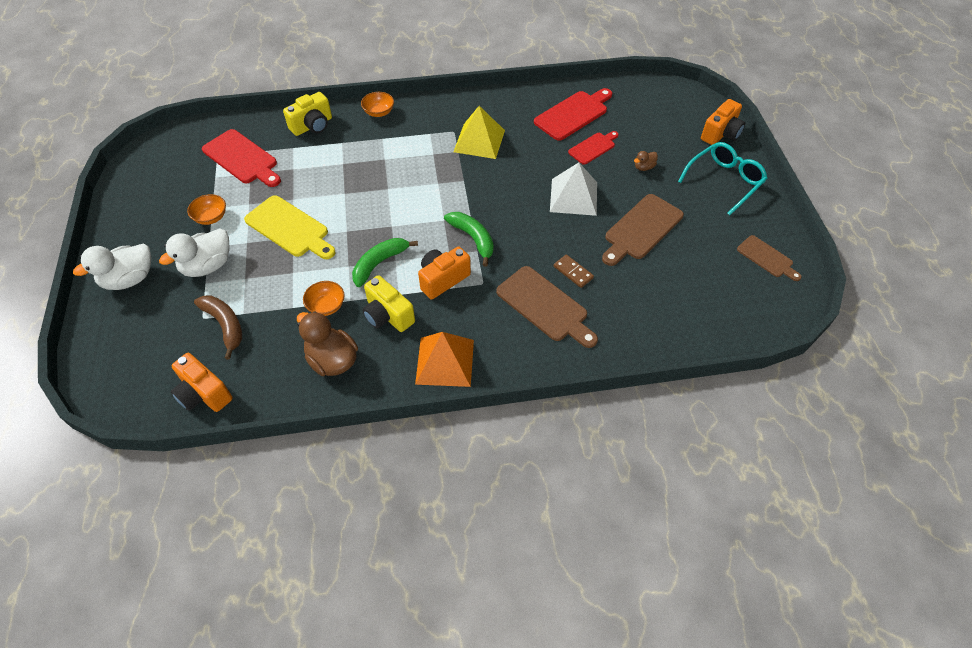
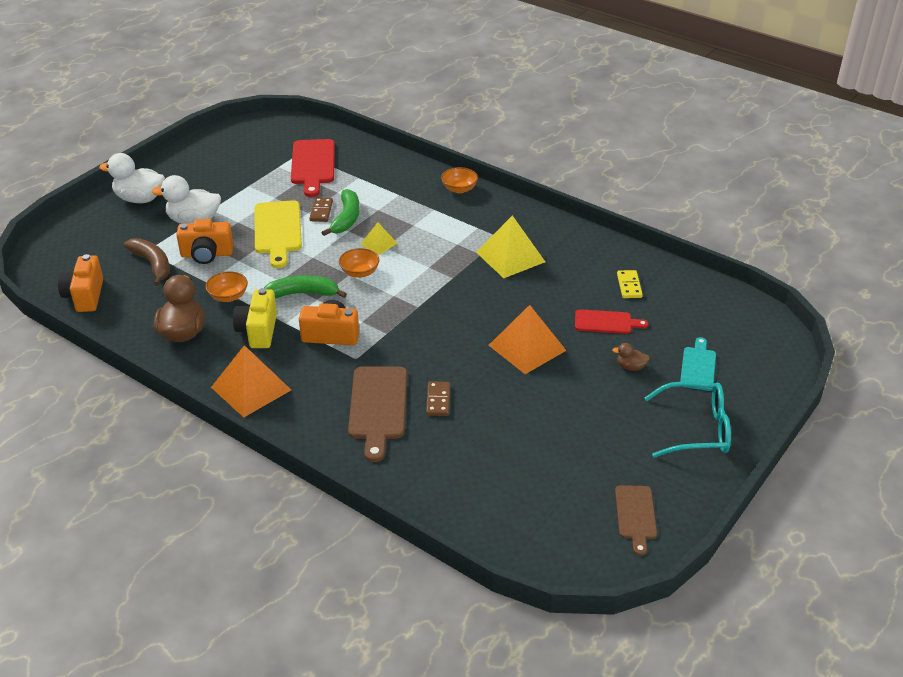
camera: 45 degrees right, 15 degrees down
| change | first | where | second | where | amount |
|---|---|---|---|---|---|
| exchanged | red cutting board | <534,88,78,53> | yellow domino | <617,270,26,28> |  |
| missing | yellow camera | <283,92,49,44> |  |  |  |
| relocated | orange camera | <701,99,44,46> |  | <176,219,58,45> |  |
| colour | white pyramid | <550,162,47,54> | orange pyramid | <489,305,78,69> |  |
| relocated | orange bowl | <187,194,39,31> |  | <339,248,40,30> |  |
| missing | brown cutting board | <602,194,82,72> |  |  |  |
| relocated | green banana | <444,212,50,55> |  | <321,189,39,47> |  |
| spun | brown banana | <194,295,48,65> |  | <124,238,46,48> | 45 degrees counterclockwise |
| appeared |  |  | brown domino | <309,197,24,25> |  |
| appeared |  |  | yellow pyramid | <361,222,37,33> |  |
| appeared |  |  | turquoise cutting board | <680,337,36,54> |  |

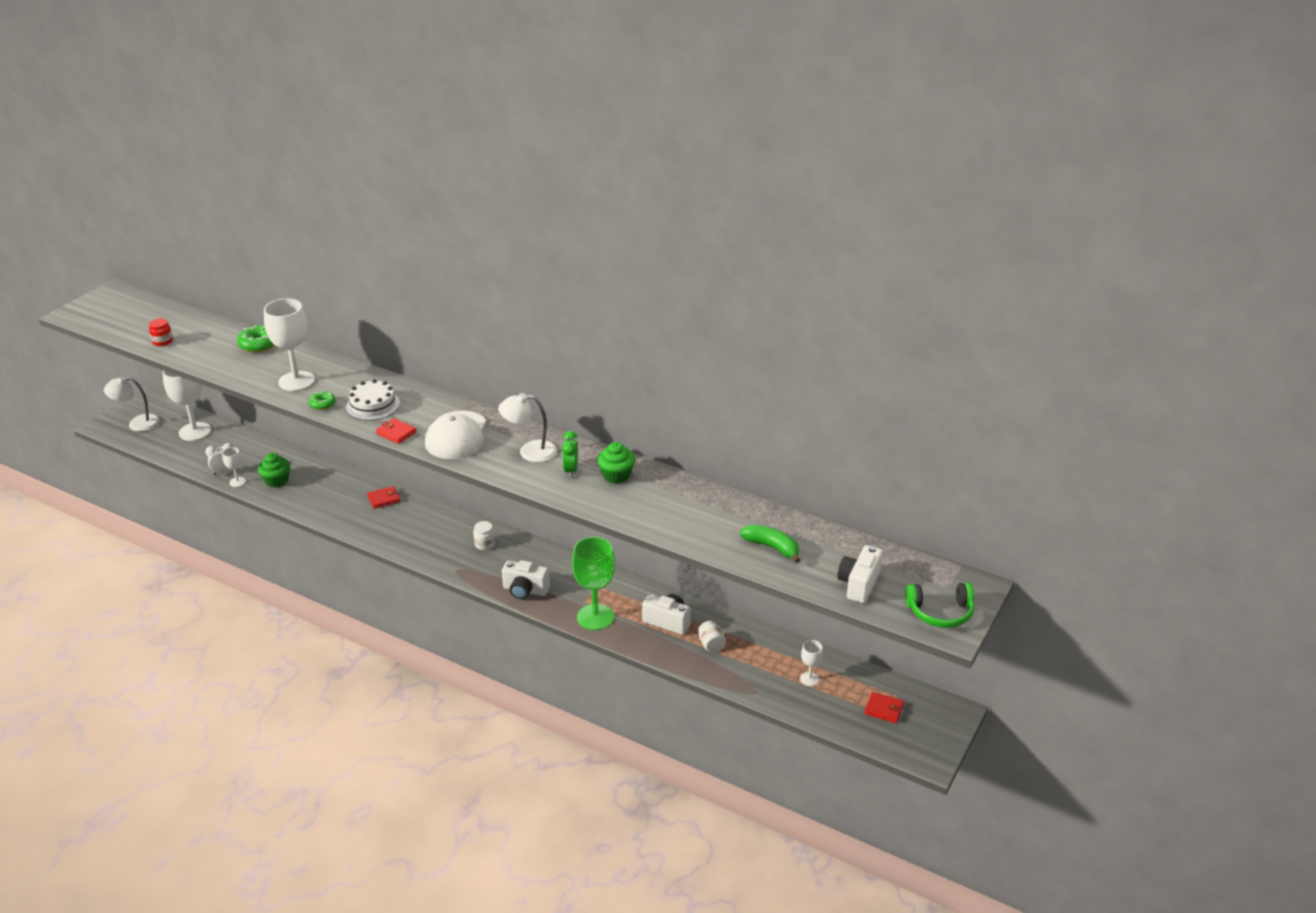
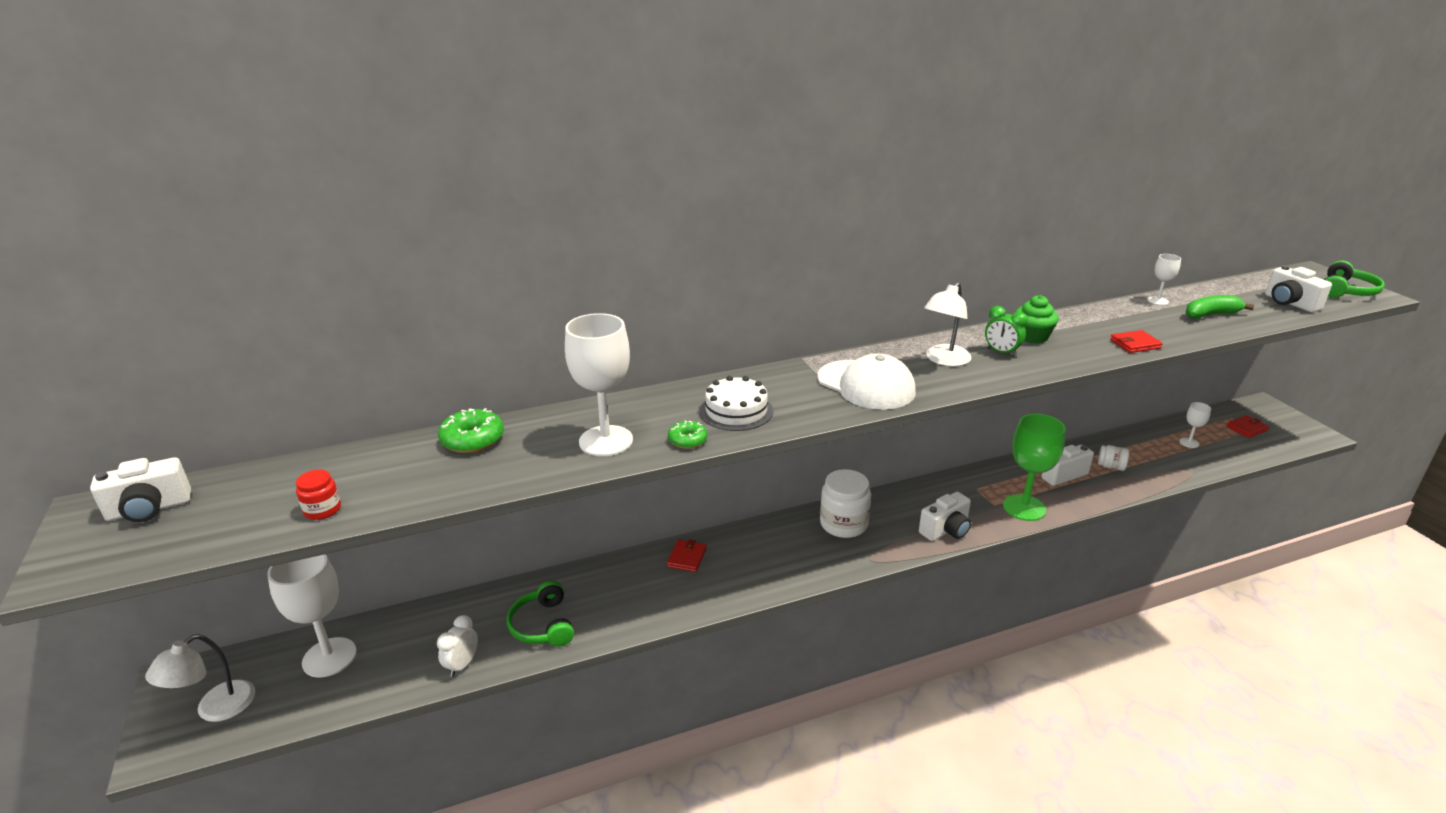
camera: 50 degrees left, 5 degrees down
| change | first | where | second | where | amount |
|---|---|---|---|---|---|
| relocated | red wallet | <376,418,40,26> |  | <1110,330,53,23> |  |
| relocated | white goblet | <222,447,24,40> |  | <1147,254,34,51> |  |
| exchanged | green cupcake | <258,453,32,35> | green headphones | <507,581,67,66> |  |
| size | white jar | <473,521,22,29> |  | <820,469,51,69> | x1.93 |
| appeared |  |  | white camera | <90,457,101,65> |  |

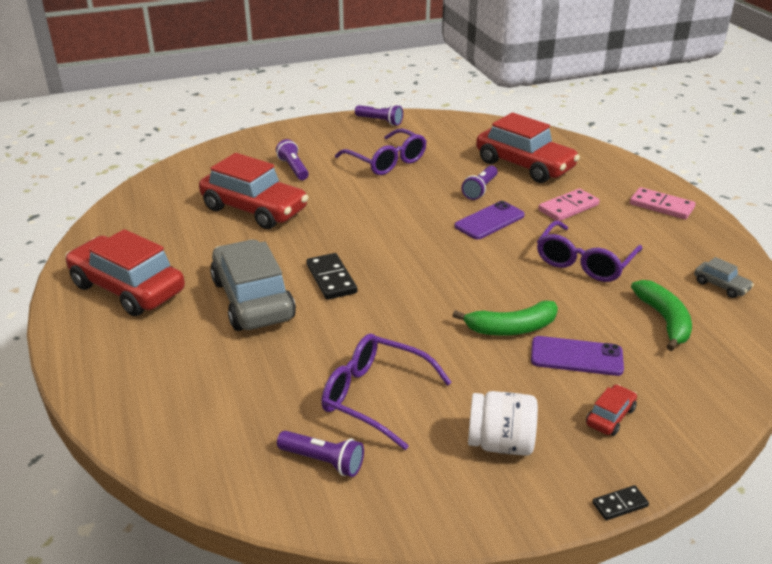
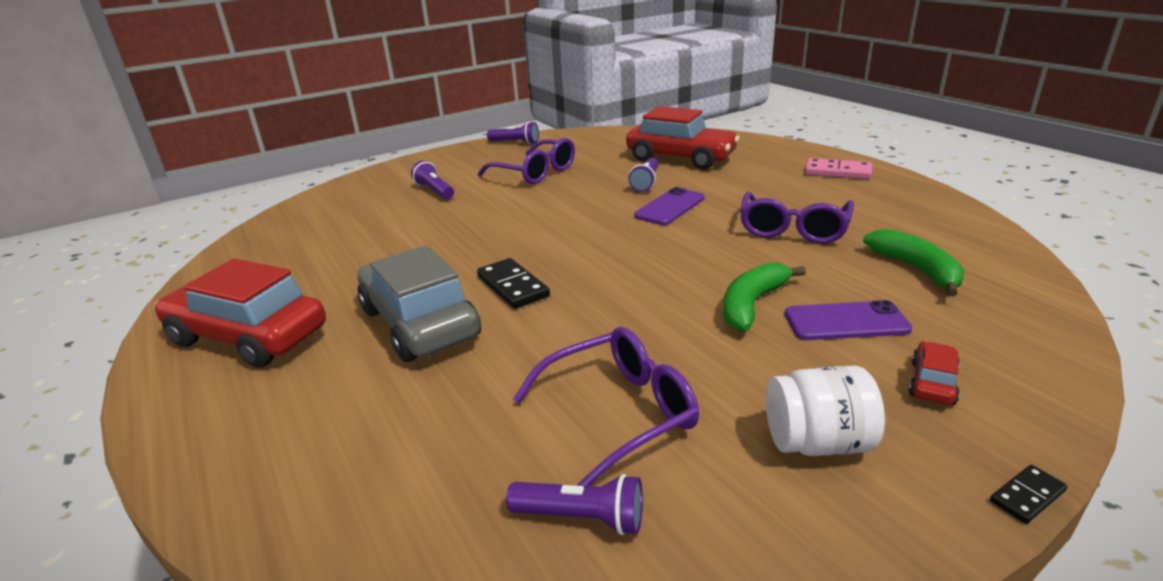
camera: 10 degrees left, 5 degrees down
| change | first | where | second | where | amount |
|---|---|---|---|---|---|
| missing | red car | <199,153,109,76> |  |  |  |
| missing | pink domino | <538,188,62,33> |  |  |  |
| missing | grey car | <694,257,60,41> |  |  |  |
| spun | green banana | <453,300,105,36> |  | <723,262,83,69> | 150 degrees clockwise |
| spun | purple glasses | <321,334,131,116> |  | <513,327,186,159> | 135 degrees clockwise |

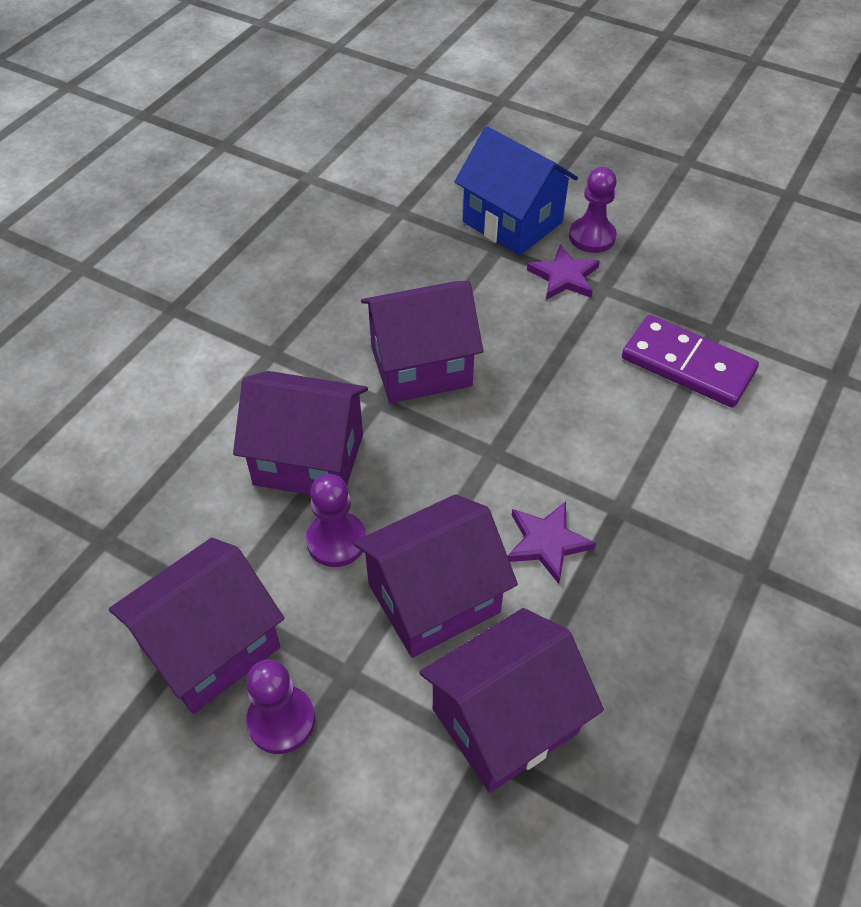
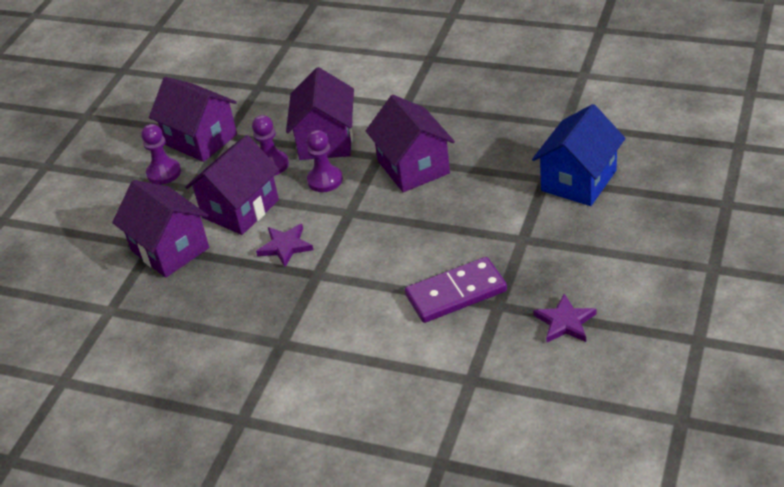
camera: 85 degrees right, 10 degrees down
| change | first | where | second | where | amount |
|---|---|---|---|---|---|
| relocated | purple pawn | <569,167,48,86> |  | <307,130,36,62> |  |
| relocated | purple star | <527,245,73,55> |  | <534,294,63,49> |  |
| spun | purple domino | <622,315,137,92> |  | <405,257,102,66> | 45 degrees clockwise |
| spun | purple house | <353,494,165,164> |  | <185,135,95,100> | 75 degrees clockwise |

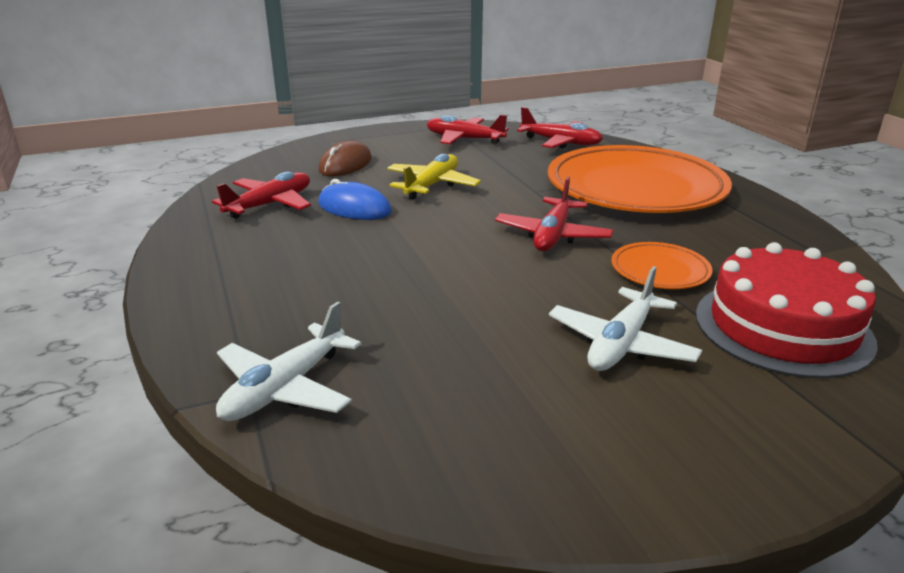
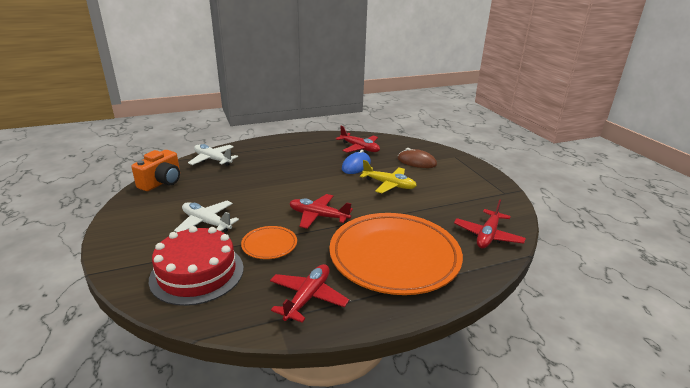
camera: 90 degrees right, 0 degrees up
| change | first | where | second | where | amount |
|---|---|---|---|---|---|
| relocated | red plane | <427,115,82,29> |  | <270,264,79,59> |  |
| appeared |  |  | orange camera | <131,150,49,41> |  |

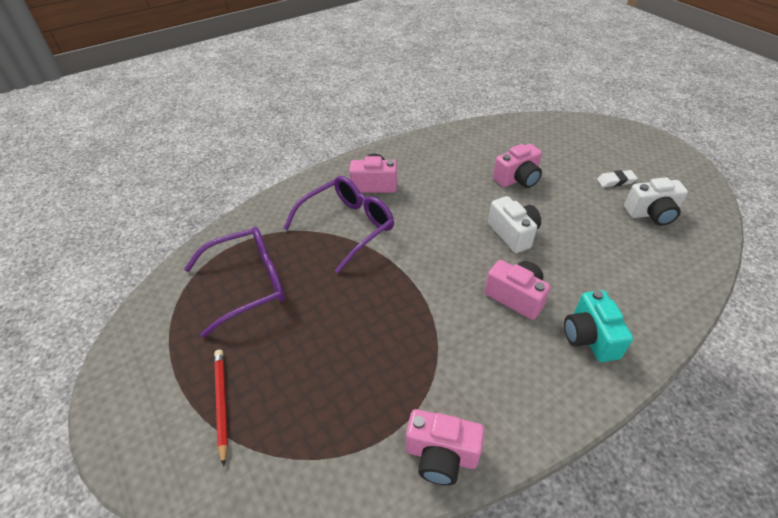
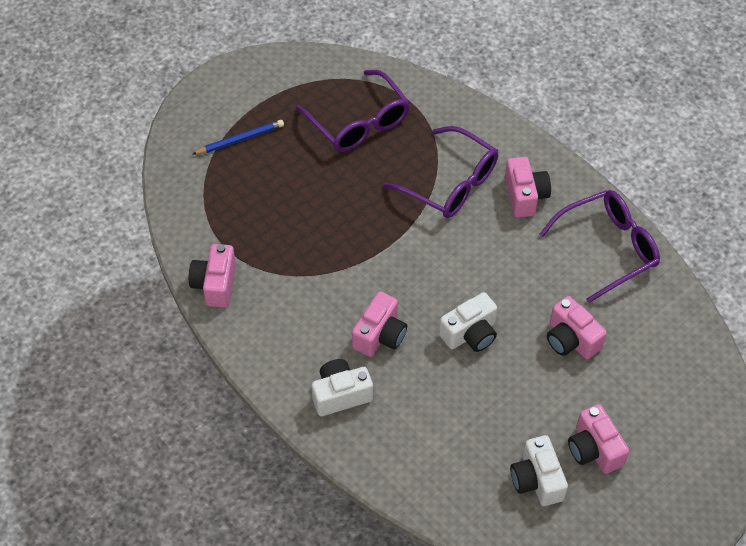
camera: 80 degrees right, 10 degrees up
| change | first | where | second | where | amount |
|---|---|---|---|---|---|
| exchanged | white eraser | <597,170,41,17> | pink camera | <568,404,61,70> |  |
| colour | turquoise camera | <564,290,69,72> | white camera | <312,359,61,57> |  |
| colour | red pencil | <214,350,14,117> | blue pencil | <193,120,91,34> |  |
| appeared |  |  | purple glasses | <539,190,121,113> |  |

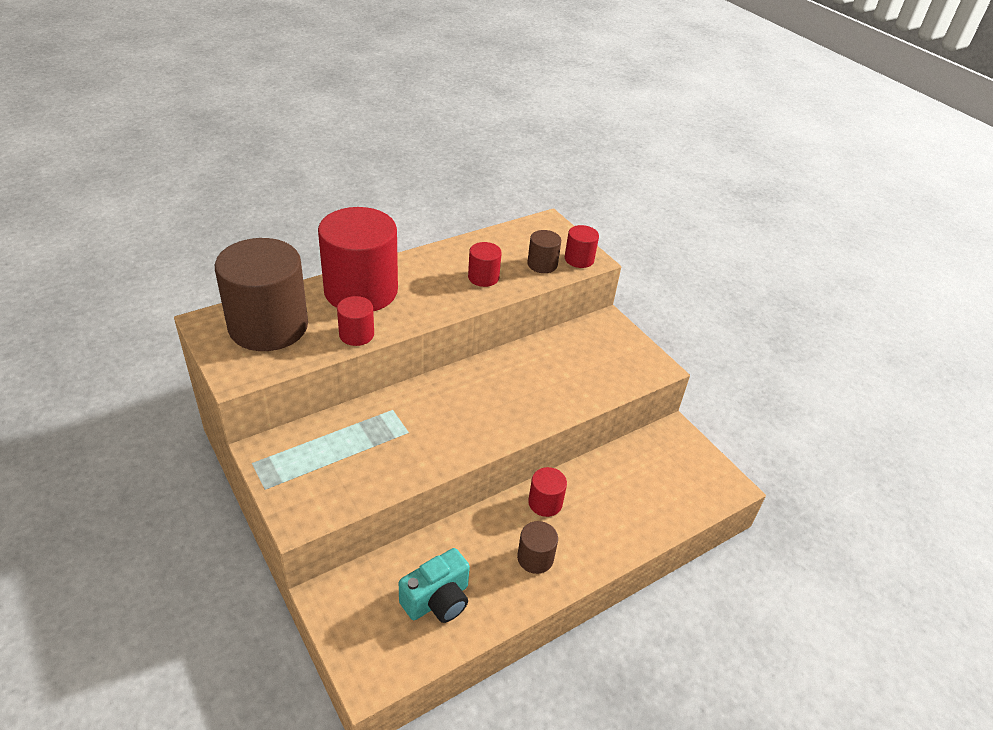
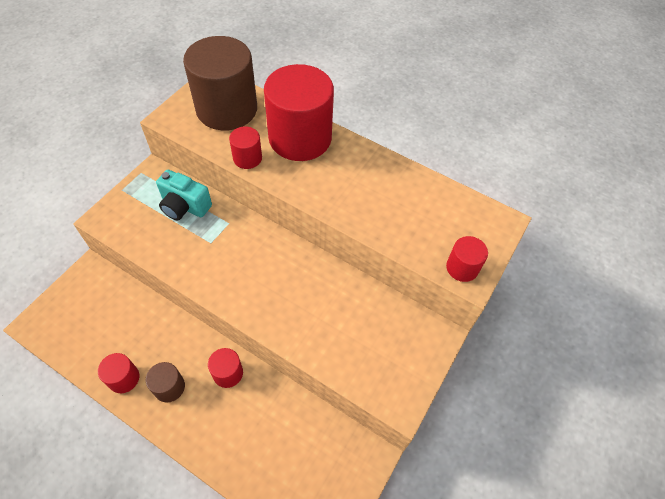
camera: 65 degrees right, 15 degrees up
| change | first | where | second | where | amount |
|---|---|---|---|---|---|
| missing | brown cylinder | <527,230,34,43> |  |  |  |
| relocated | red cylinder | <468,242,34,45> |  | <98,353,41,40> |  |
| relocated | turquoise camera | <399,548,71,75> |  | <156,170,56,50> |  |

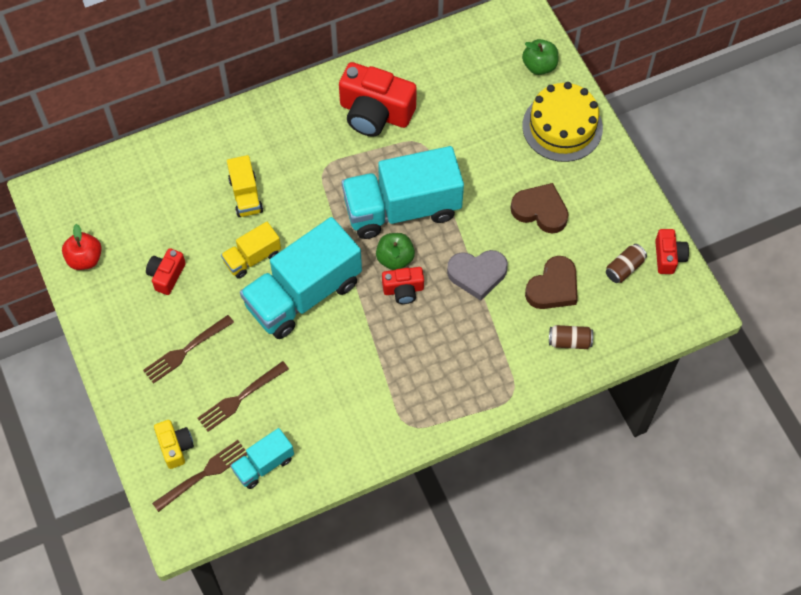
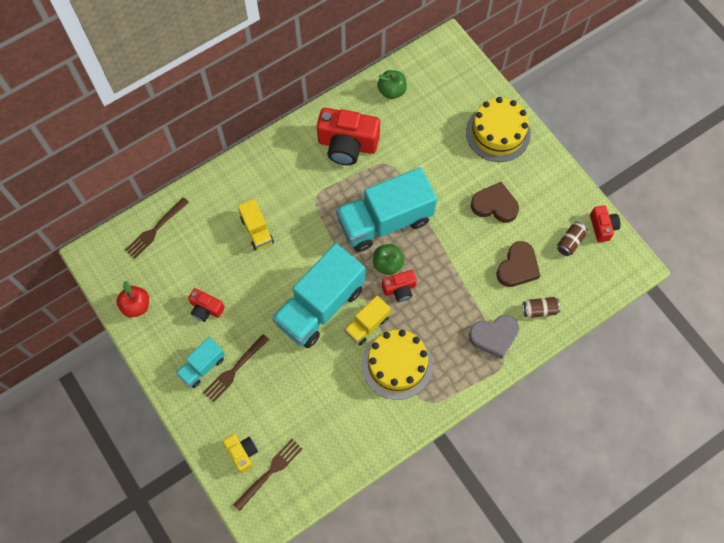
camera: 10 degrees left, 5 degrees up
| change | first | where | second | where | amount |
|---|---|---|---|---|---|
| relocated | green apple | <522,39,36,36> |  | <378,70,29,29> |  |
| relocated | yellow truck | <221,222,60,57> |  | <344,295,47,50> |  |
| spun | red camera | <146,248,40,47> |  | <188,288,37,34> | 75 degrees counterclockwise |
| relocated | grey heart | <447,250,61,51> |  | <469,315,50,44> |  |
| relocated | brown fork | <197,361,92,71> |  | <125,197,64,62> |  |
| relocated | turquoise truck | <230,428,64,61> |  | <176,337,49,51> |  |
| appeared |  |  | yellow cake | <362,329,71,71> |  |

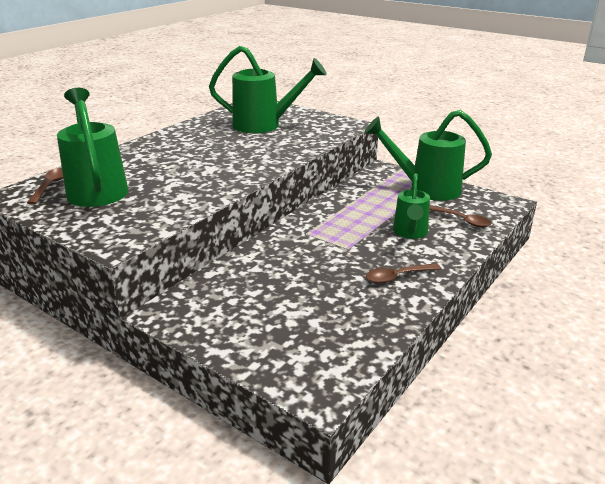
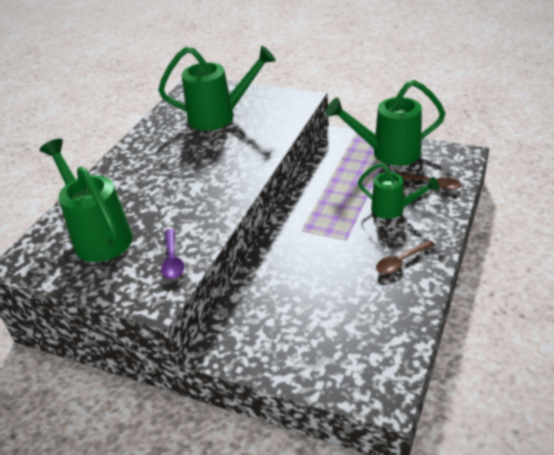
camera: 10 degrees left, 10 degrees up
| change | first | where | second | where | amount |
|---|---|---|---|---|---|
| missing | brown spoon | <27,168,36,37> |  |  |  |
| spun | green watering can | <393,173,37,66> |  | <358,163,81,56> | 60 degrees counterclockwise |
| appeared |  |  | purple spoon | <161,229,23,50> |  |

